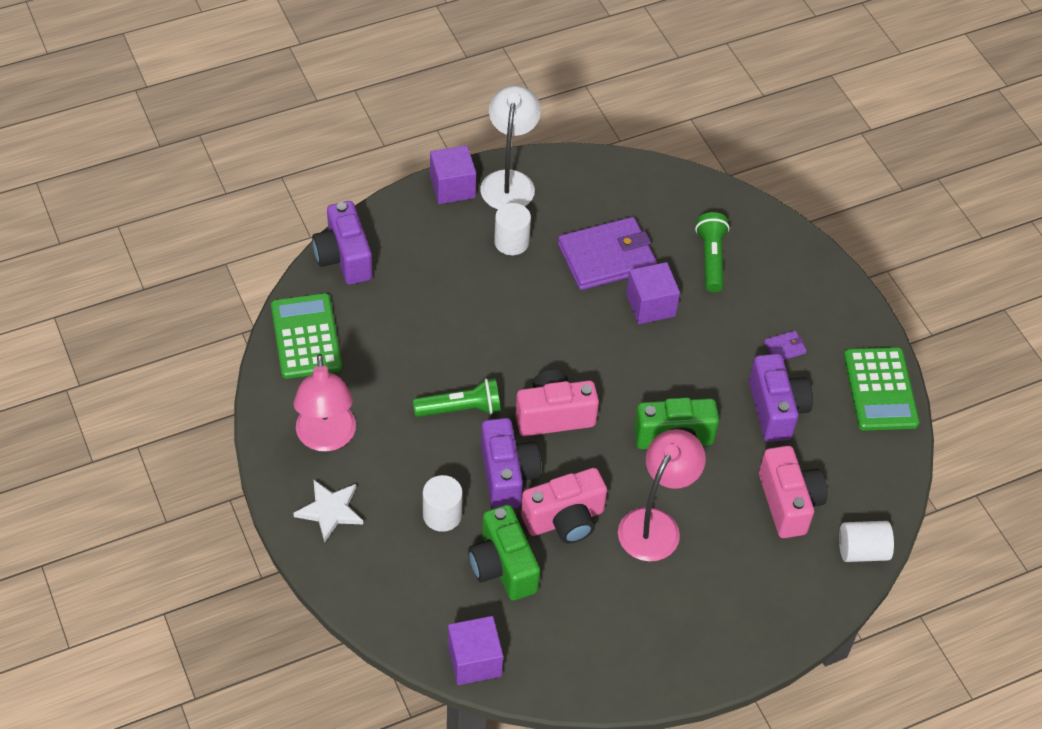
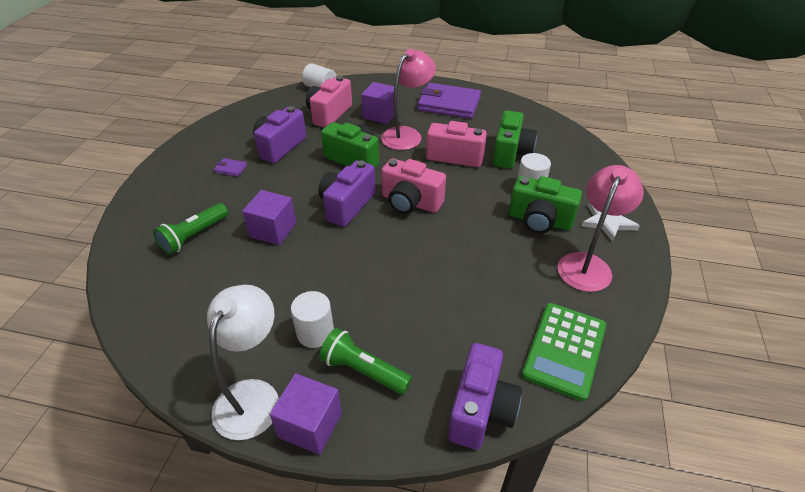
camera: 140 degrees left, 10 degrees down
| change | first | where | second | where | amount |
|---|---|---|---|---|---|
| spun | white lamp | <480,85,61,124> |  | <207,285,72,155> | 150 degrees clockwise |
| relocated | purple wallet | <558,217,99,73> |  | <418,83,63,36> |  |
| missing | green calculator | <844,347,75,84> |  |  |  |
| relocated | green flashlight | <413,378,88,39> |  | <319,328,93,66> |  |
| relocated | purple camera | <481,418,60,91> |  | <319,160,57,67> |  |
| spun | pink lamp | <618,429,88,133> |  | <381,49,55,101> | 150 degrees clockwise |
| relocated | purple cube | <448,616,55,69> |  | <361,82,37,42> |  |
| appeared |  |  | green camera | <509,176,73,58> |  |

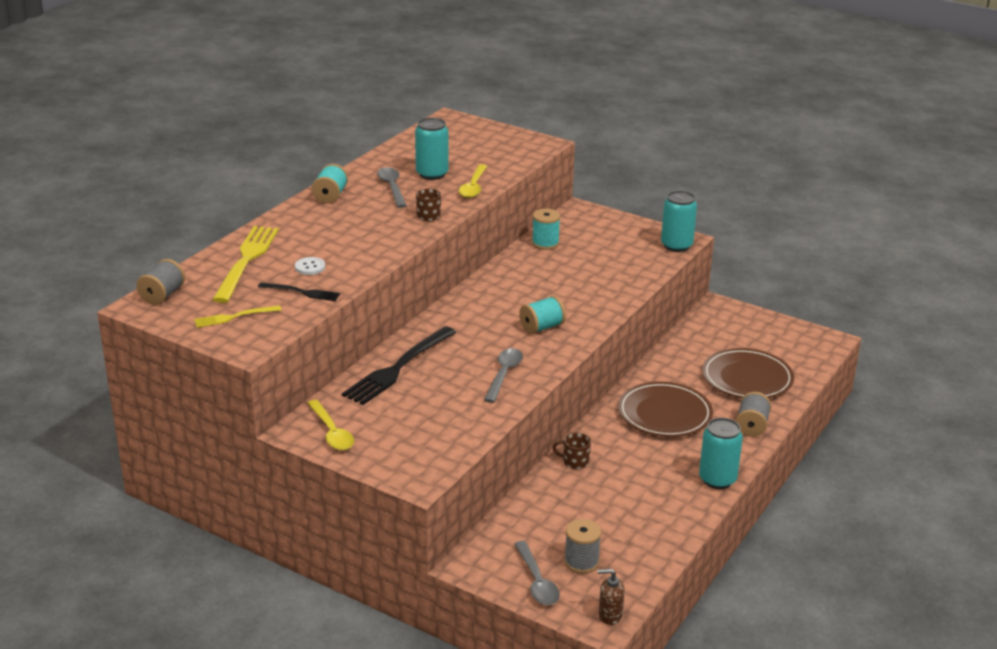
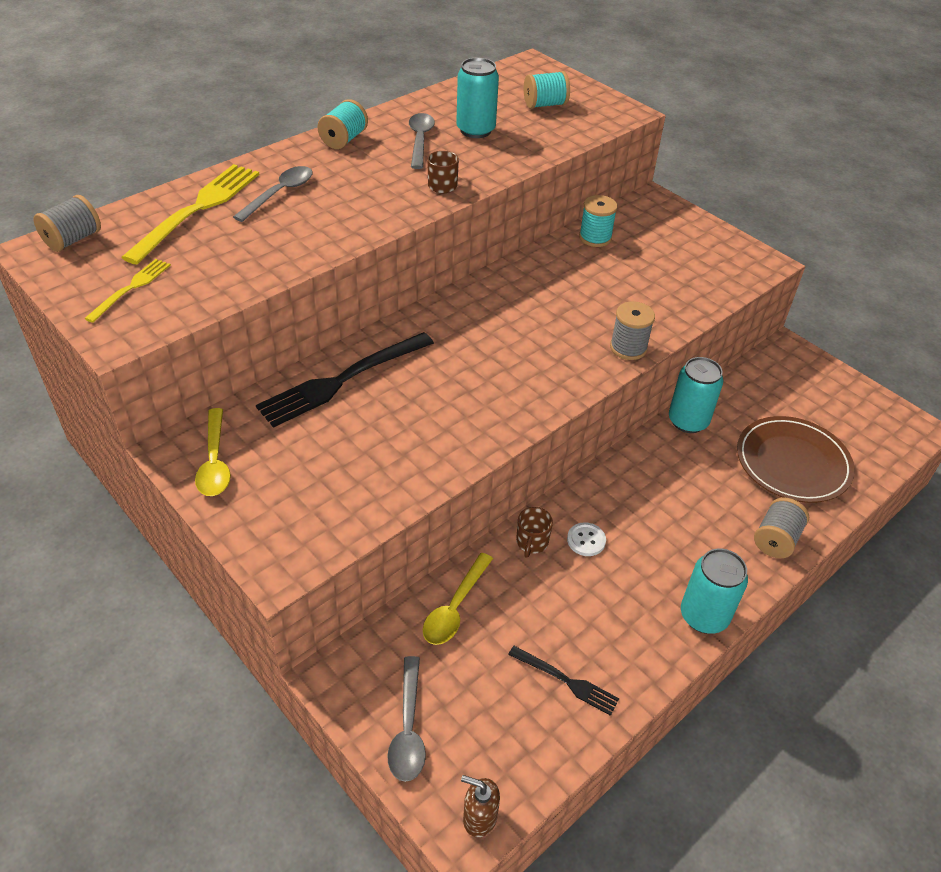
camera: 15 degrees right, 15 degrees up
| change | first | where | second | where | amount |
|---|---|---|---|---|---|
| relocated | yellow spoon | <459,164,28,34> |  | <423,553,70,92> |  |
| relocated | turquoise can | <661,191,36,61> |  | <669,357,54,76> |  |
| relocated | white button | <295,257,30,18> |  | <567,522,39,34> |  |
| relocated | black fork | <258,283,82,18> |  | <508,646,111,70> |  |
| relocated | turquoise spool | <519,296,47,38> |  | <524,71,46,38> |  |
| spun | yellow fork | <194,305,88,23> |  | <84,259,87,64> | 120 degrees clockwise |
| relocated | grey spoon | <484,348,39,55> |  | <233,166,80,56> |  |
| missing | brown plate | <618,382,95,55> |  |  |  |
| spun | brown mug | <552,433,39,36> |  | <516,507,37,51> | 105 degrees counterclockwise |
| relocated | grey spool | <564,519,37,55> |  | <610,301,45,59> |  |

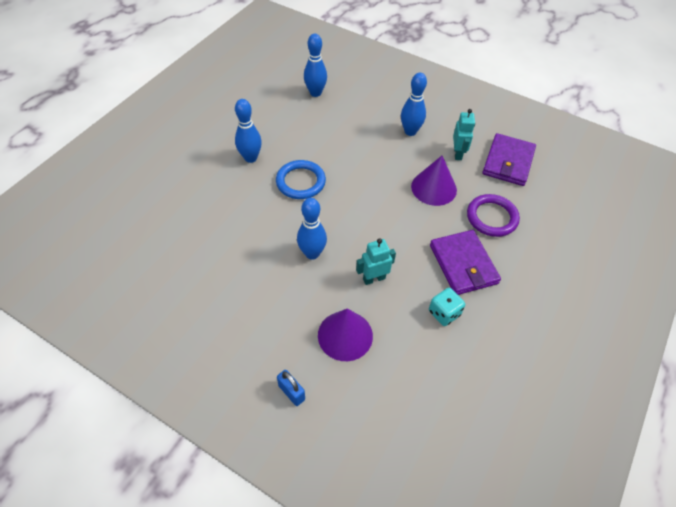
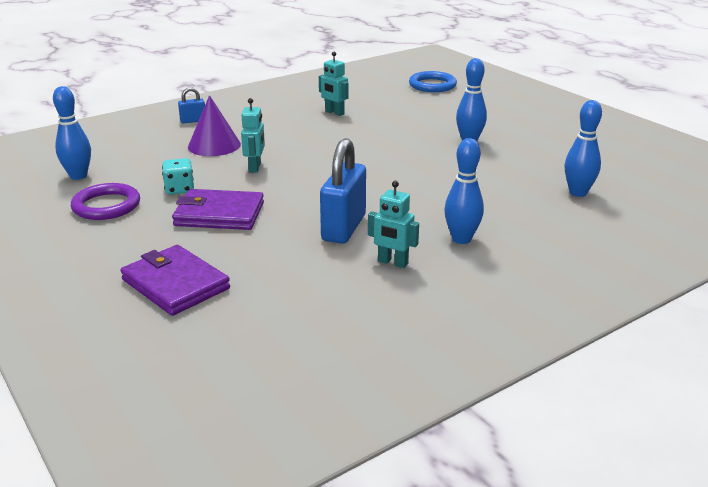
camera: 115 degrees right, 25 degrees down
| change | first | where | second | where | amount |
|---|---|---|---|---|---|
| relocated | purple wallet | <482,133,54,53> |  | <120,245,110,71> |  |
| exchanged | purple cone | <411,156,46,50> | blue padlock | <320,138,46,106> |  |
| relocated | blue ring | <276,160,50,39> |  | <409,71,48,21> |  |
| relocated | purple ring | <467,194,53,43> |  | <71,183,69,37> |  |
| relocated | blue bowling pin | <297,198,30,62> |  | <53,86,38,94> |  |
| appeared |  |  | turquoise robot | <319,52,29,64> |  |

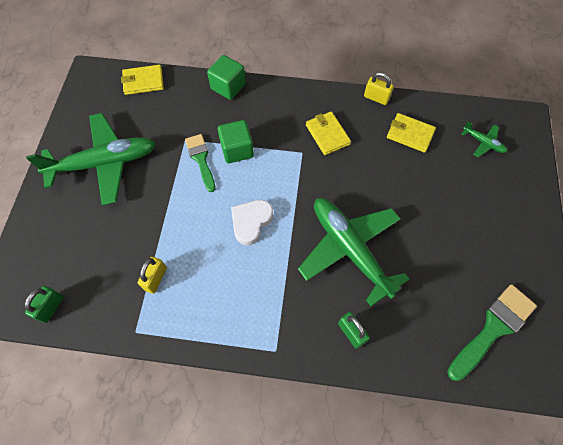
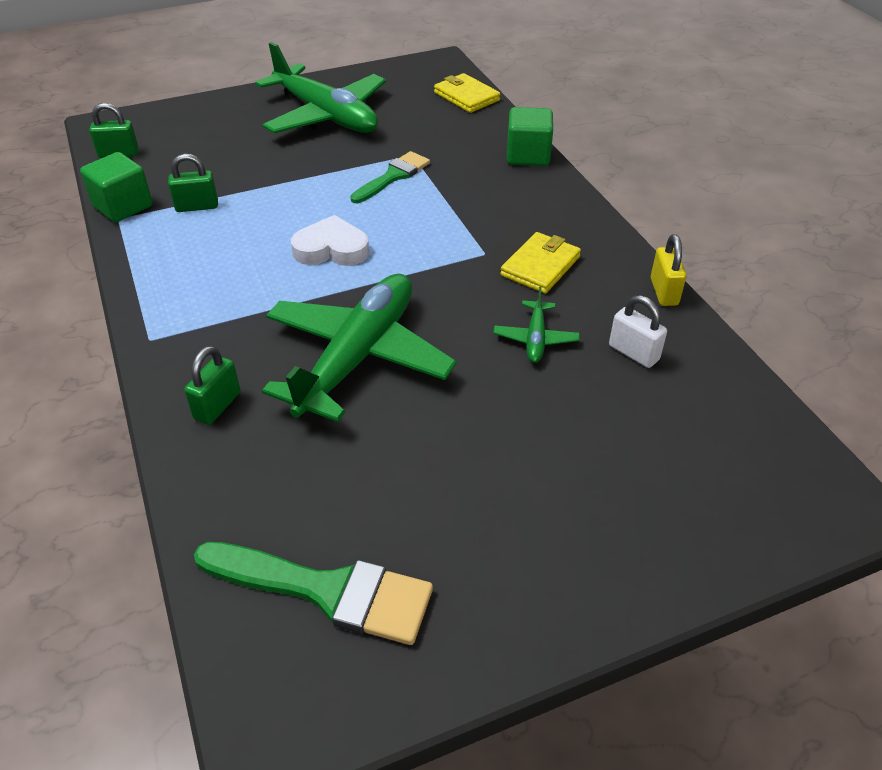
camera: 60 degrees right, 20 degrees down
| change | first | where | second | where | amount |
|---|---|---|---|---|---|
| exchanged | yellow wallet | <387,113,49,40> | white padlock | <609,295,58,73> |  |
| relocated | green cube | <218,120,36,43> |  | <80,152,72,70> |  |
| relocated | green plane | <462,121,45,36> |  | <493,286,87,77> |  |
| colour | yellow padlock | <138,257,29,37> | green padlock | <168,154,50,58> |  |

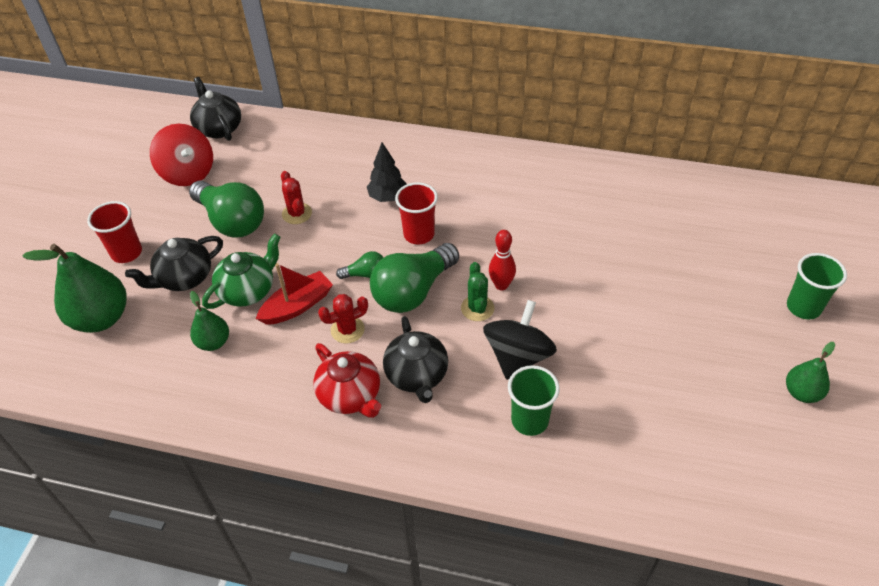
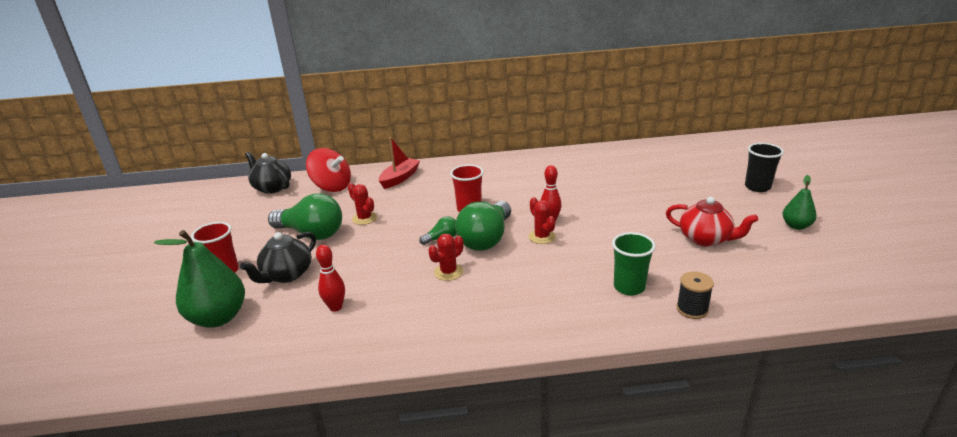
camera: 20 degrees left, 20 degrees down
| change | first | where | second | where | amount |
|---|---|---|---|---|---|
| relocated | red spinning top | <150,124,63,62> |  | <306,148,45,44> |  |
| missing | black tree | <367,143,40,59> |  |  |  |
| missing | green teapot | <202,234,79,75> |  |  |  |
| colour | green cup | <787,253,60,67> | black cup | <745,143,39,49> |  |
| colour | green cactus | <461,262,33,59> | red cactus | <529,197,27,47> |  |
| relocated | red boat | <256,263,77,62> |  | <379,137,41,52> |  |
| exchanged | green pear | <190,291,39,60> | red bowling pin | <316,245,29,67> |  |
| missing | black spinning top | <483,300,74,80> |  |  |  |
| missing | black teapot | <383,316,65,87> |  |  |  |
| relocated | red teapot | <313,343,68,75> |  | <666,197,92,50> |  |
| appeared |  |  | black spool | <676,271,38,48> |  |

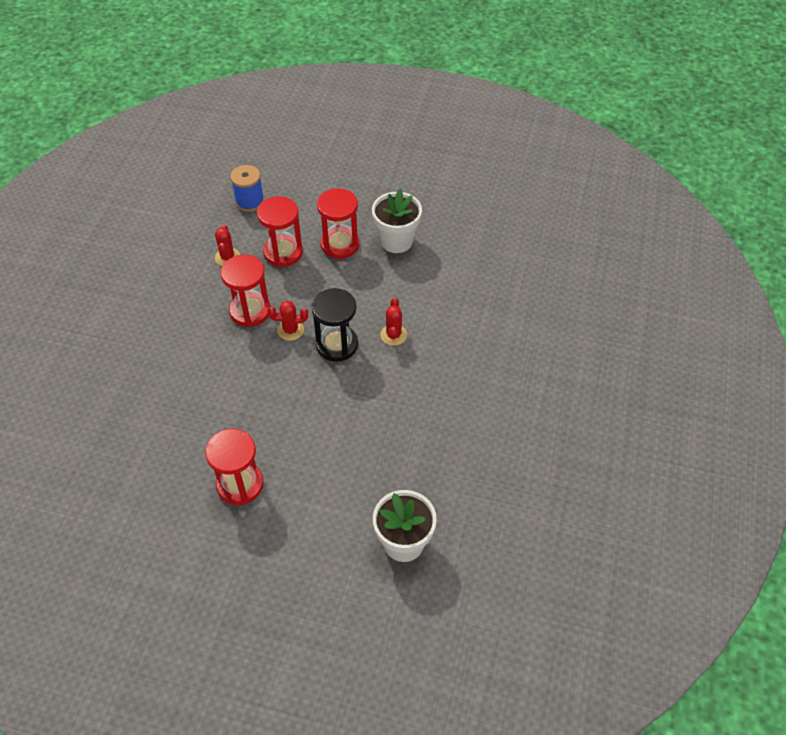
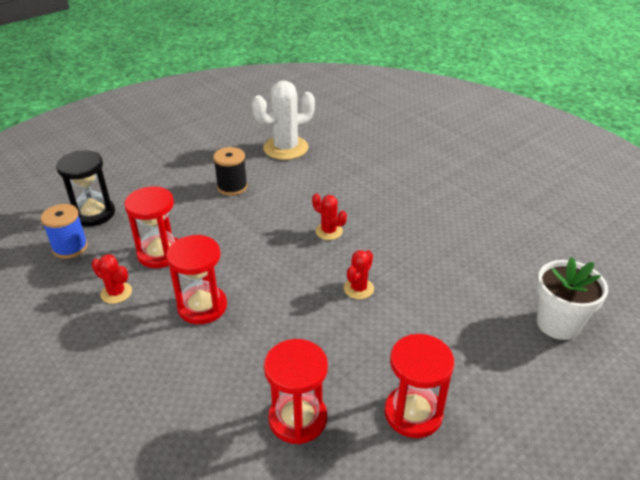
camera: 55 degrees left, 15 degrees down
| change | first | where | second | where | amount |
|---|---|---|---|---|---|
| relocated | red hourglass | <317,188,43,71> |  | <264,339,64,105> |  |
| exchanged | white flower pot | <372,188,50,65> | black spool | <213,147,35,49> |  |
| relocated | black hourglass | <312,288,46,74> |  | <56,150,59,76> |  |
| relocated | red cactus | <267,301,41,40> |  | <344,250,30,49> |  |
| appeared |  |  | white cactus | <252,81,63,79> |  |

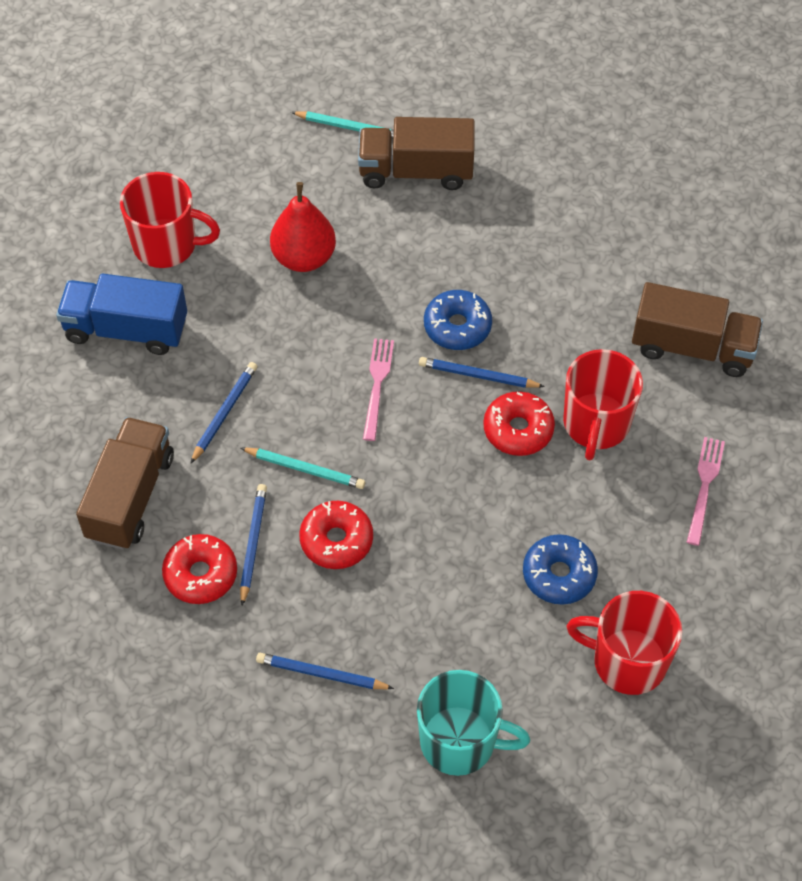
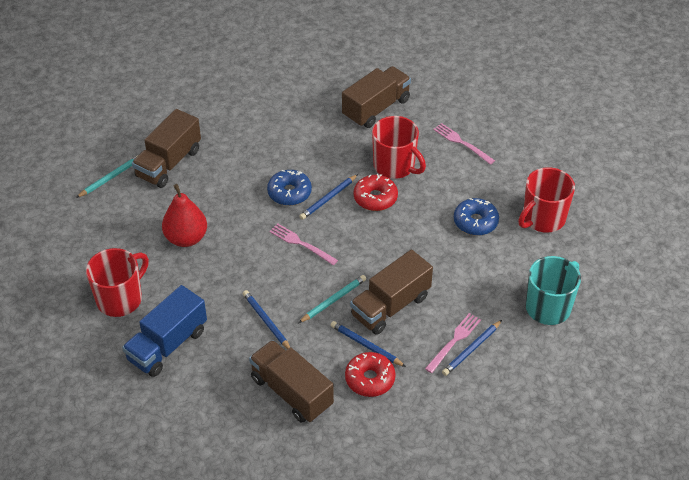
camera: 60 degrees left, 10 degrees down
| change | first | where | second | where | amount |
|---|---|---|---|---|---|
| exchanged | red donut | <299,501,74,68> | brown truck | <350,250,83,85> |  |
| appeared |  |  | pink fork | <425,313,56,60> |  |

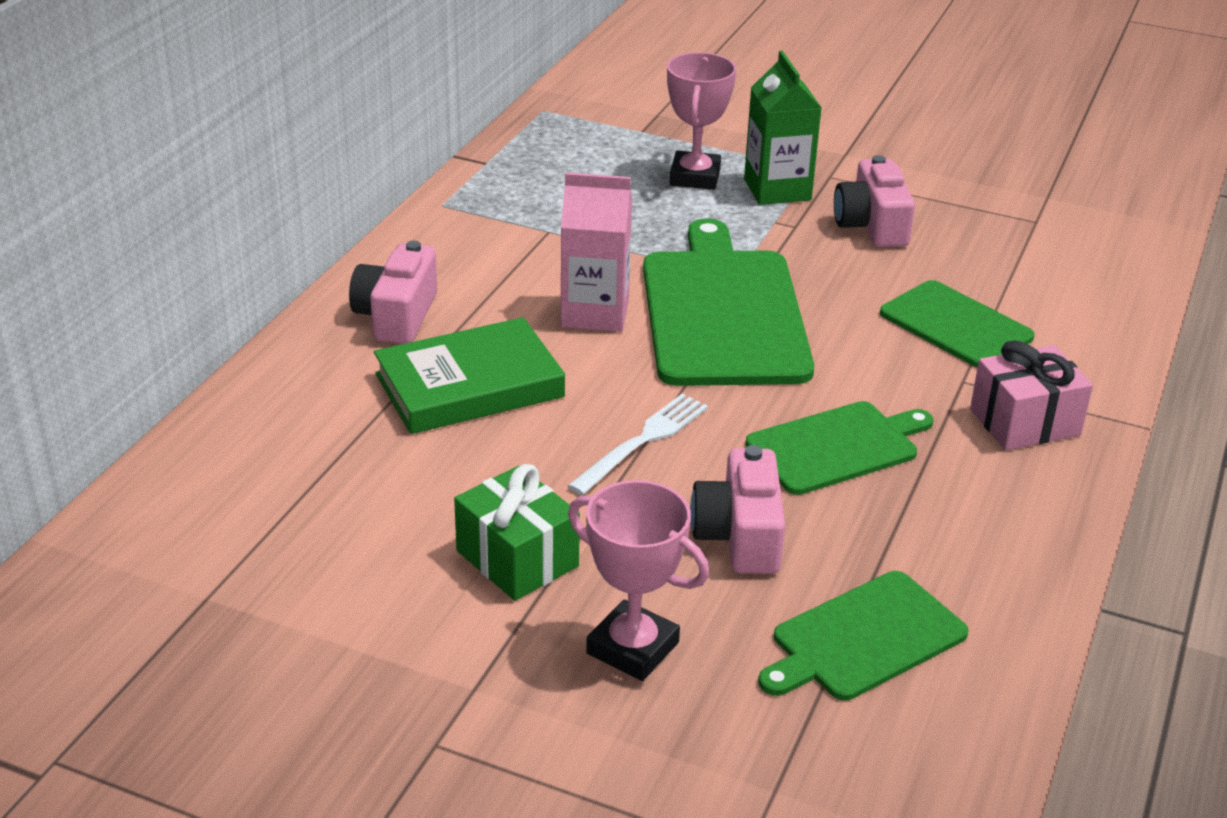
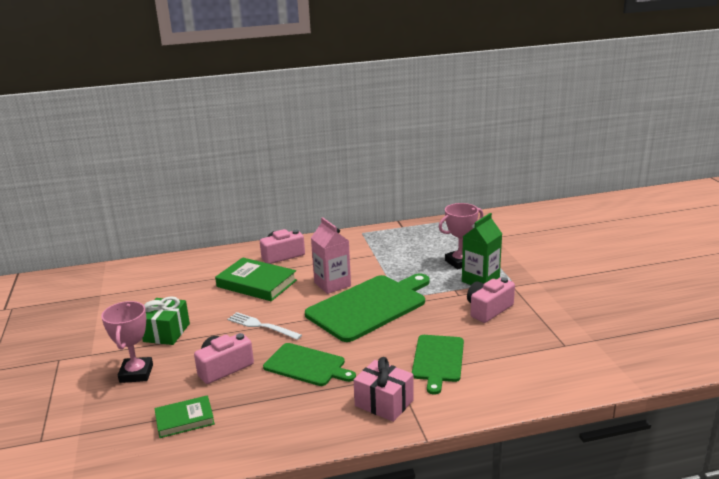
camera: 55 degrees right, 10 degrees down
| change | first | where | second | where | amount |
|---|---|---|---|---|---|
| spun | white fork | <567,394,141,101> |  | <227,312,75,28> | 150 degrees counterclockwise |
| exchanged | green cutting board | <758,571,211,130> | green book | <154,395,61,43> |  |

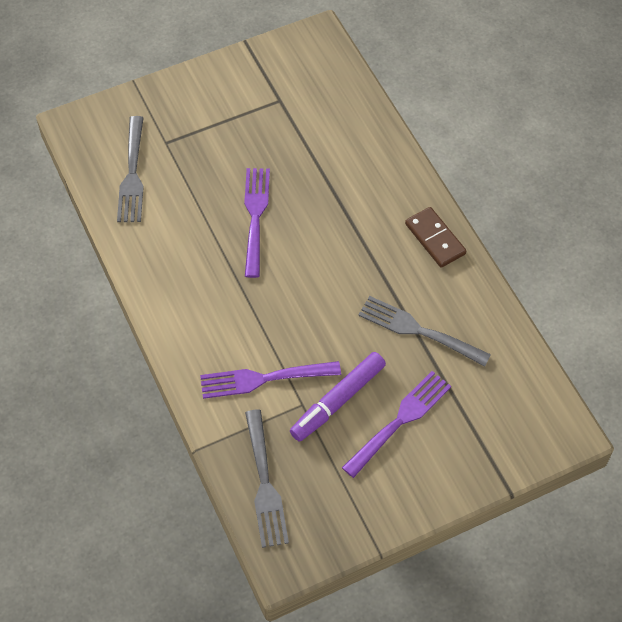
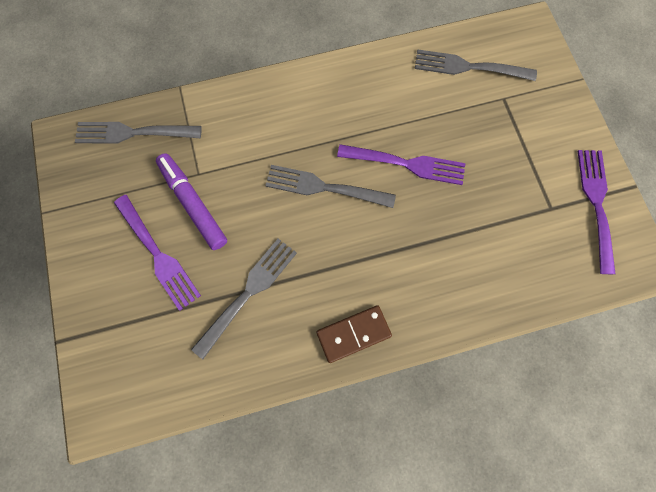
camera: 100 degrees right, 15 degrees up
| change | first | where | second | where | amount |
|---|---|---|---|---|---|
| relocated | purple fork | <200,361,141,38> |  | <578,150,38,124> |  |
| appeared |  |  | grey fork | <265,165,131,43> |  |

